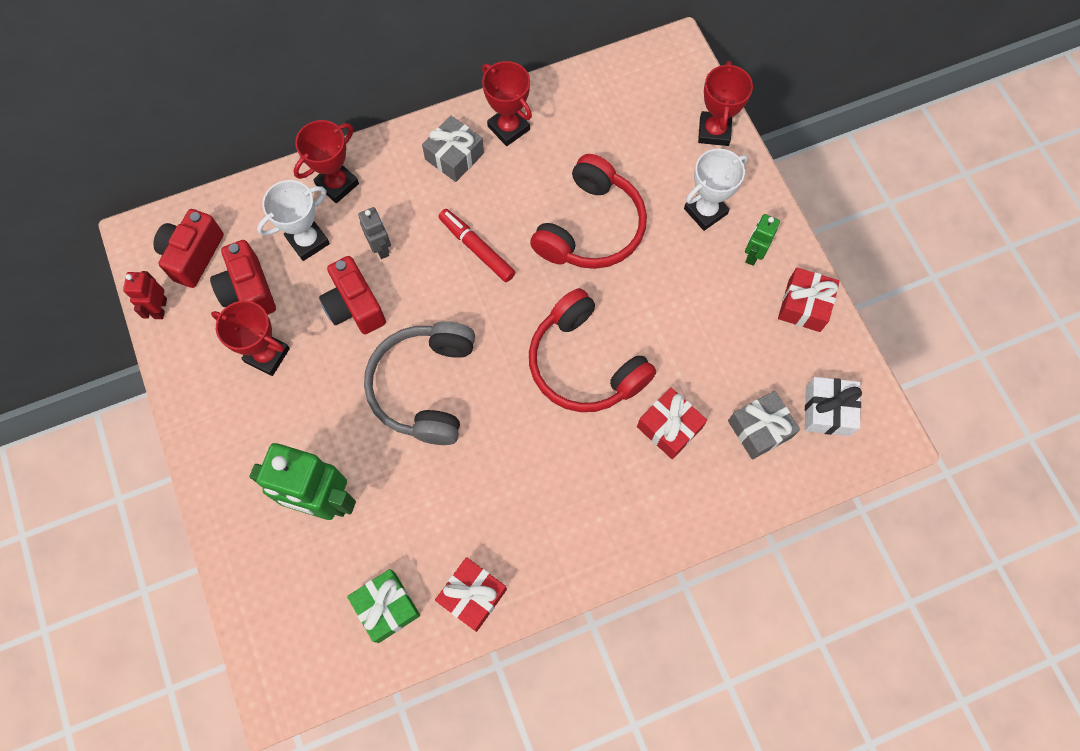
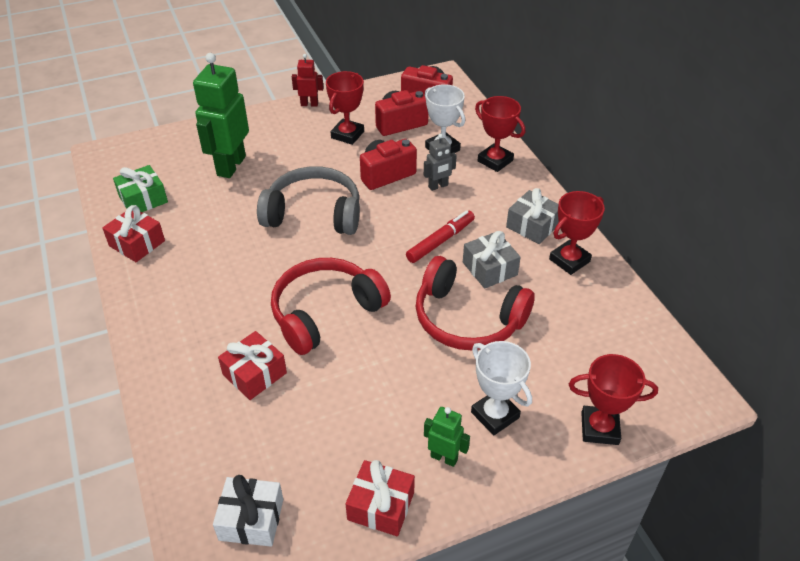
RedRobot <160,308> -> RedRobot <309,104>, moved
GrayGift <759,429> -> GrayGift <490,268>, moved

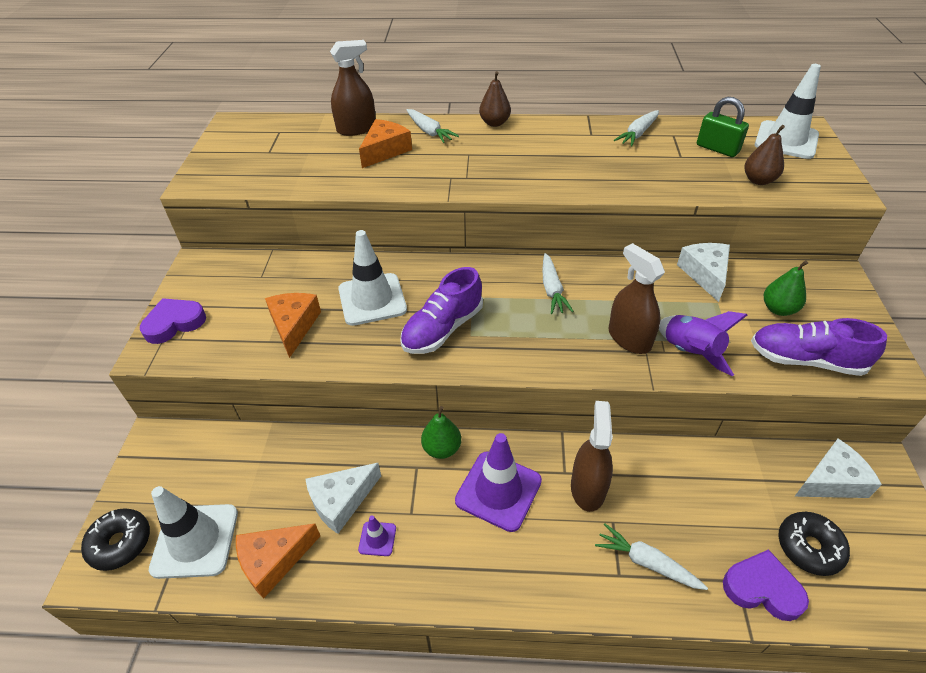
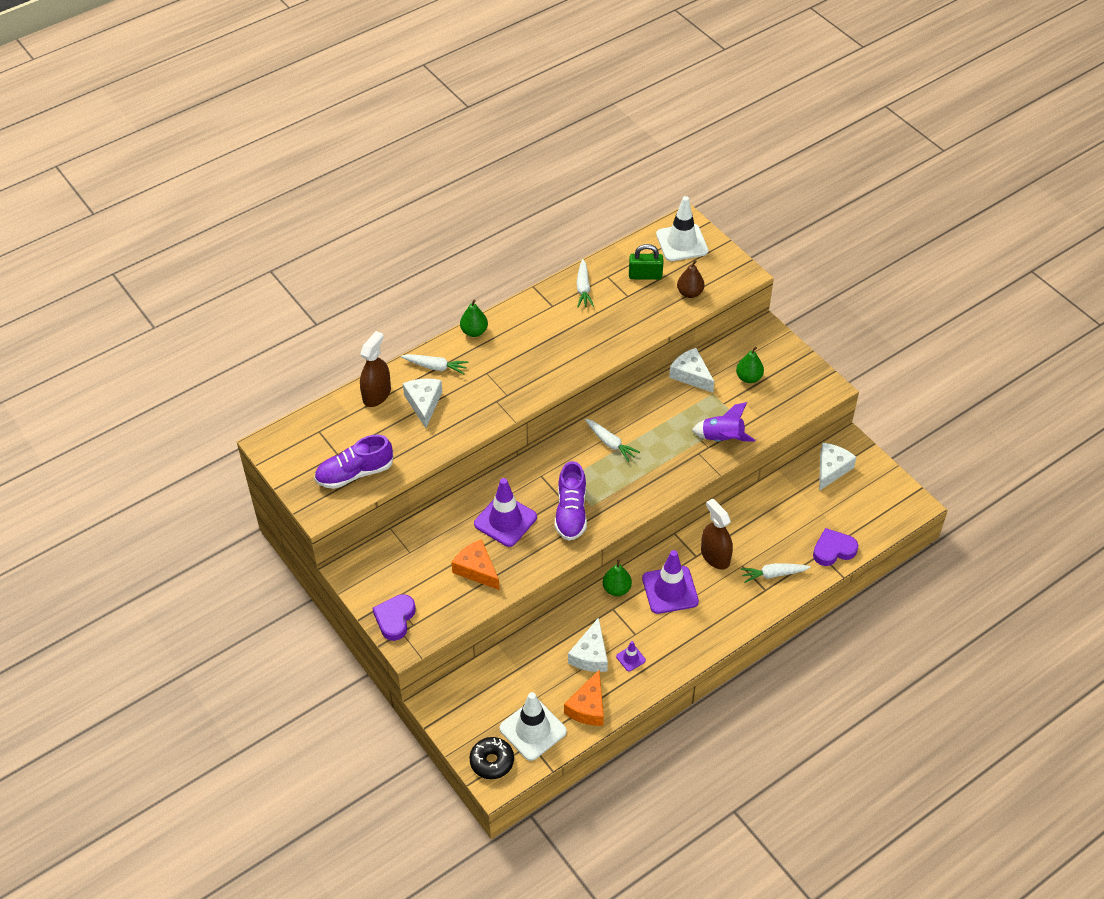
VioletLaceUpShoe <805,360> -> VioletLaceUpShoe <355,473>, moved
OrangeCheeseWedge <385,151> -> PureWhiteCheeseWedge <424,403>
RussetPear <494,123> -> GreenPear <474,331>
PureWhiteSafetyCone <372,299> -> VioletSafetyCone <505,520>
RussetSprayer <629,338> -> none
JetBlackDonut <809,547> -> none

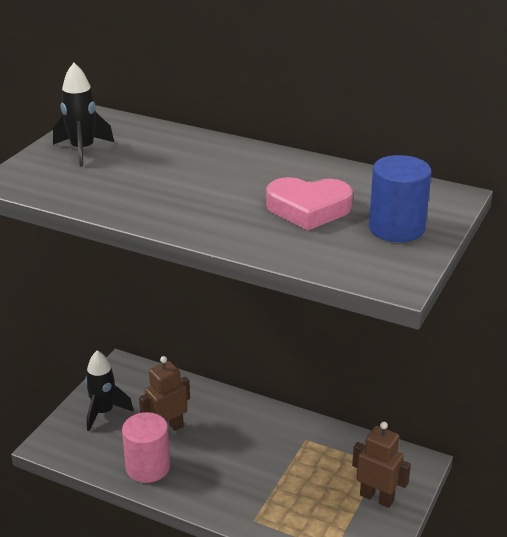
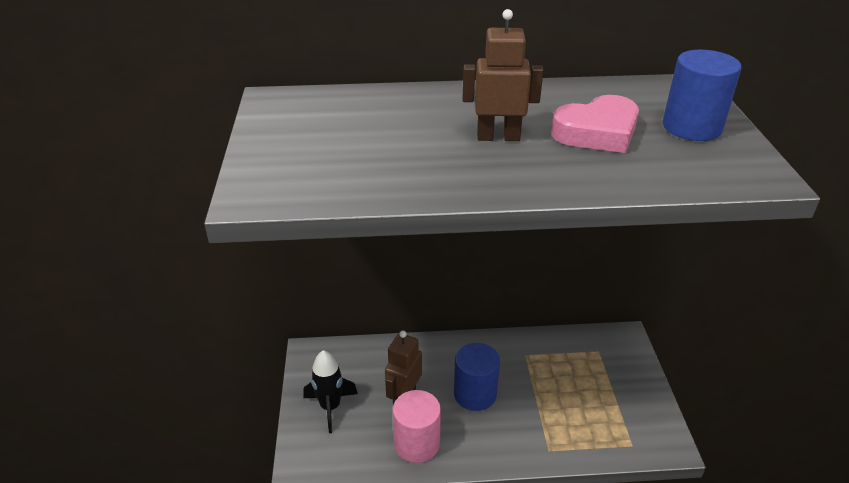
none -> RoyalBlueCylinderShape <475,394>
RussetRobot <377,498> -> RussetRobot <498,137>, moved
JetBlackToyRocket <82,150> -> none

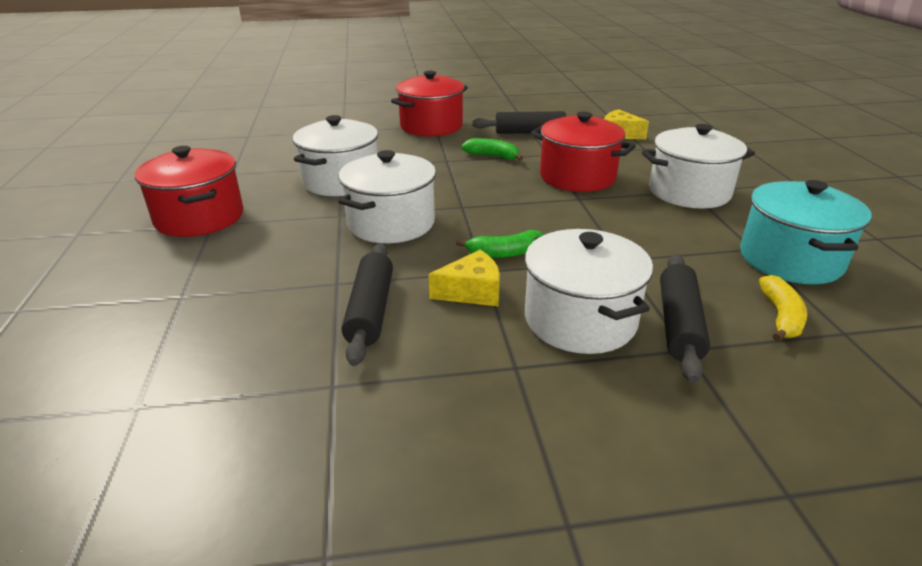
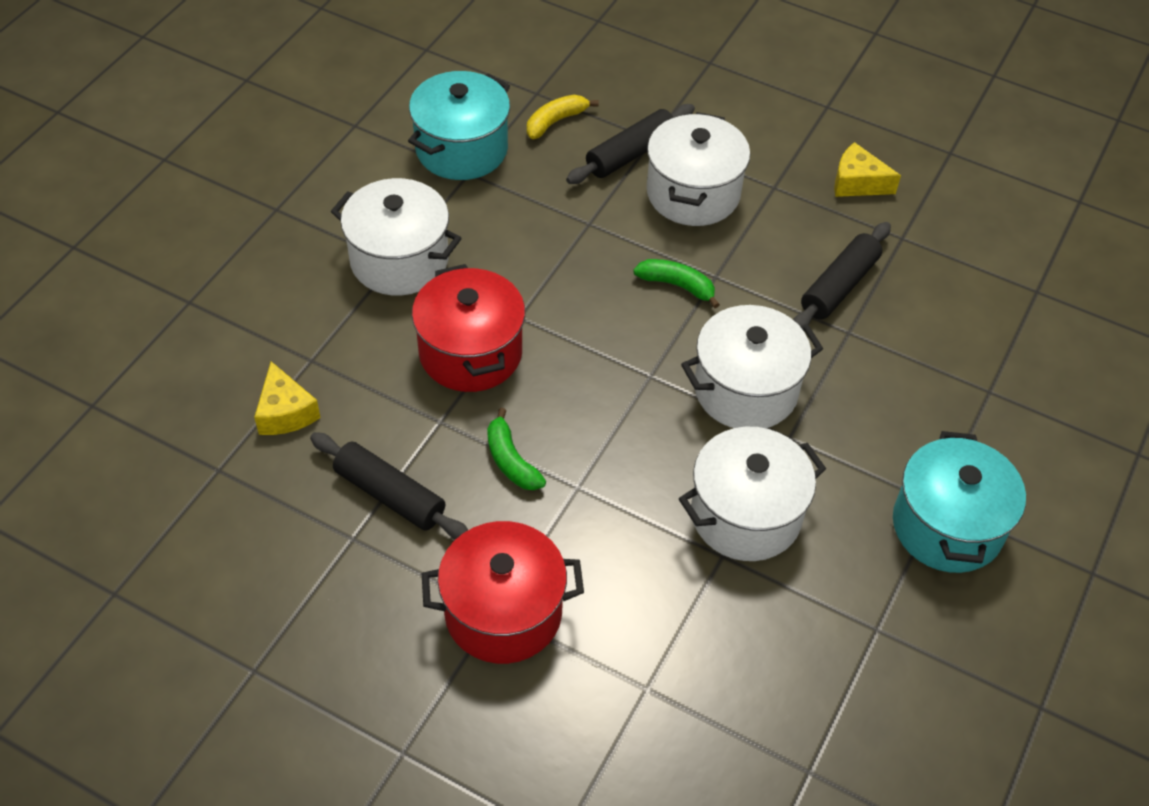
BrightYellowCheeseWedge <472,291> -> BrightYellowCheeseWedge <857,183>, moved
RedPot <199,218> -> TealPot <947,526>

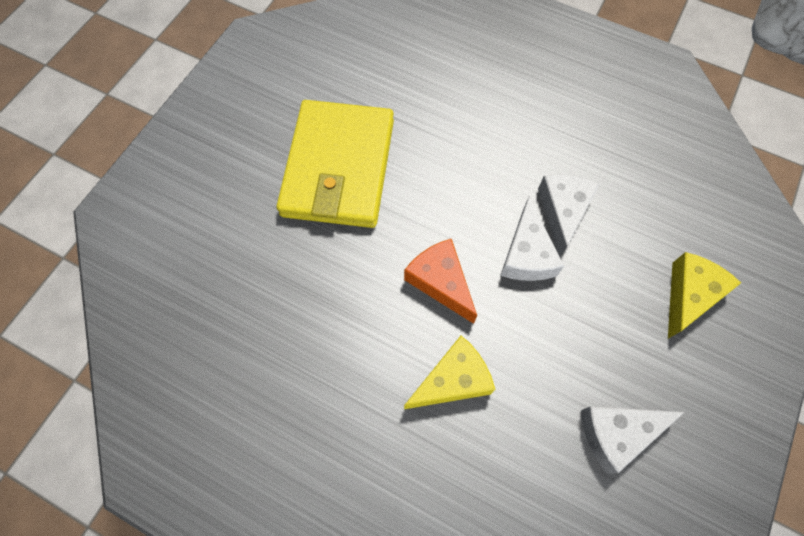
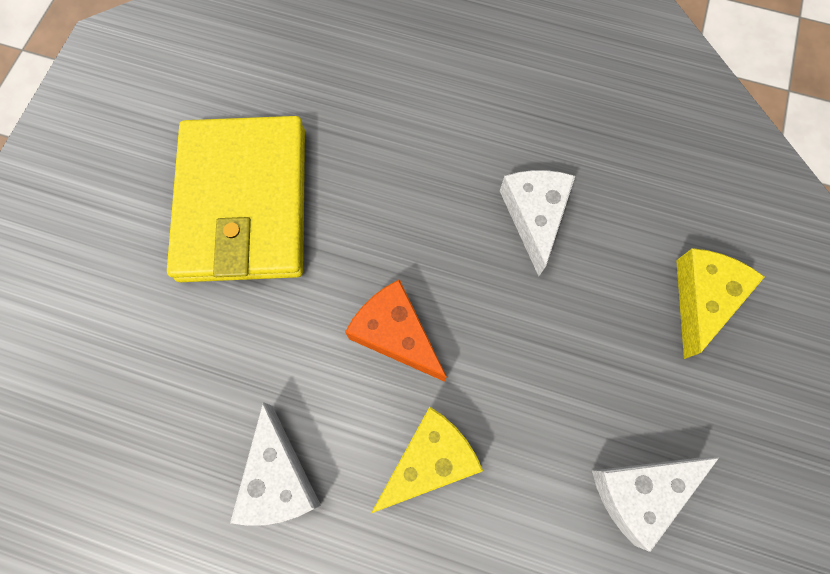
PureWhiteCheeseWedge <527,254> -> PureWhiteCheeseWedge <278,478>, moved

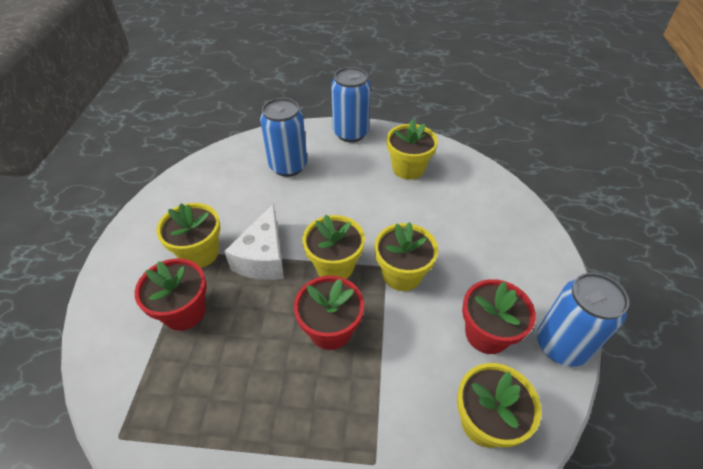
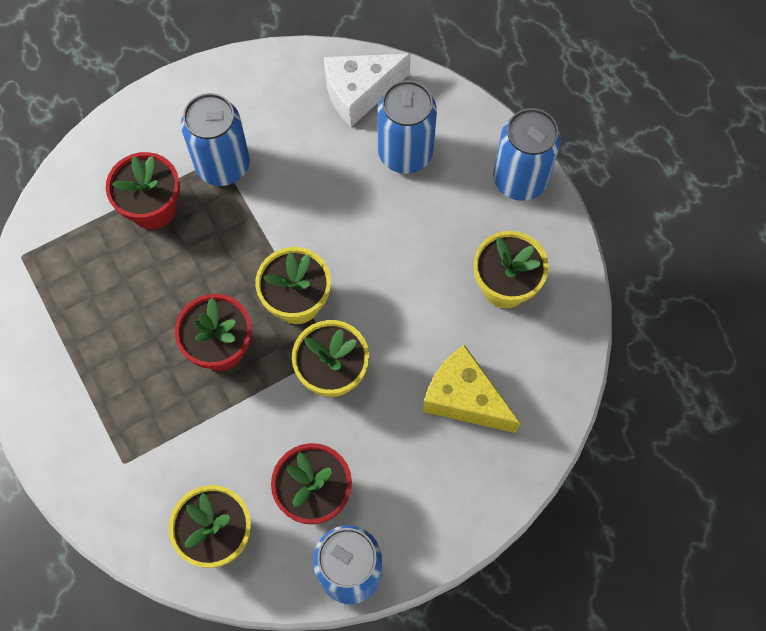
BrightYellowFlowerPot <199,253> -> RoyalBlueCan <223,165>
PureWhiteCheeseWedge <263,258> -> PureWhiteCheeseWedge <360,93>, moved
none -> BrightYellowCheeseWedge <464,398>

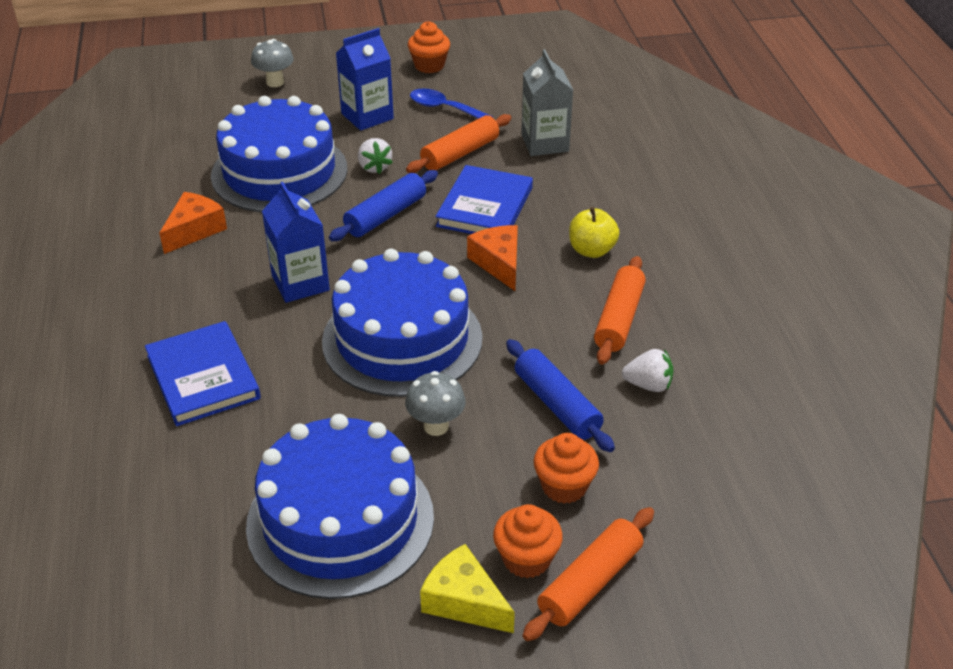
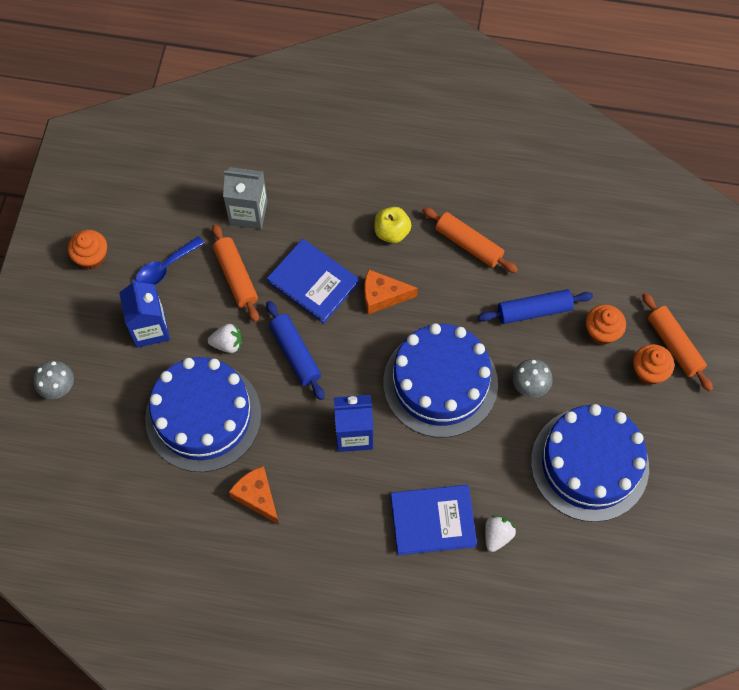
PureWhiteStrawberry <648,385> -> PureWhiteStrawberry <497,535>, moved
BrightYellowCheeseWedge <464,601> -> none

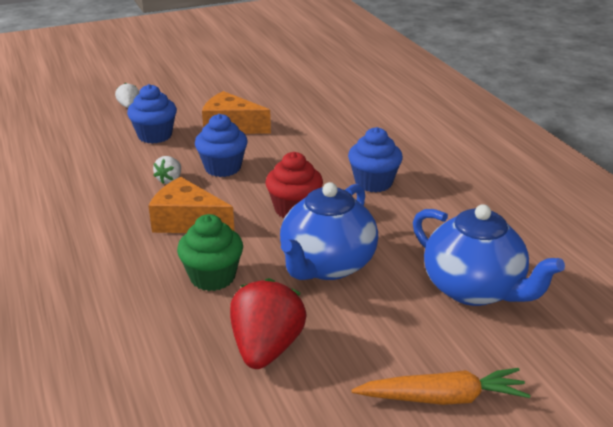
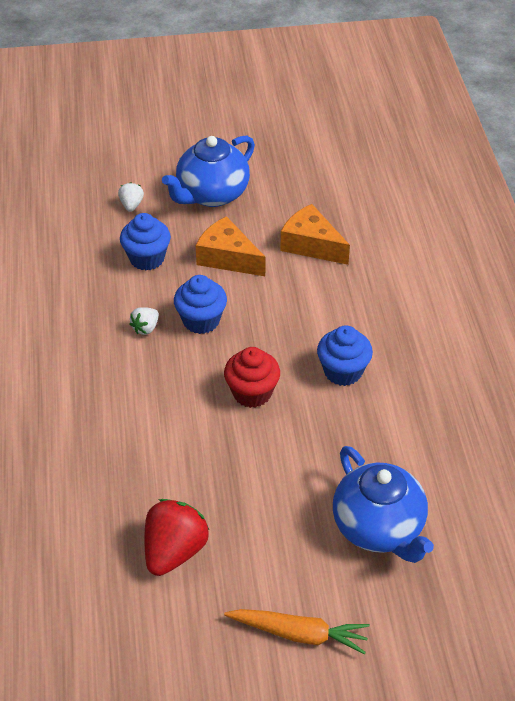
RoyalBlueChinaTeapot <327,265> -> RoyalBlueChinaTeapot <211,195>, moved
OrangeCheeseWedge <187,222> -> OrangeCheeseWedge <311,245>, moved
GreenMuffin <212,277> -> none

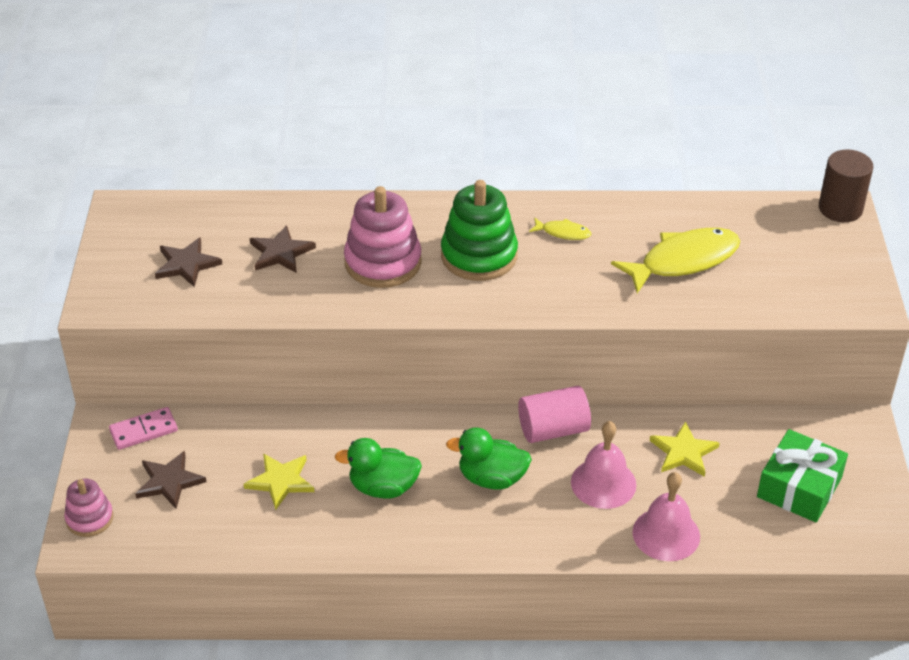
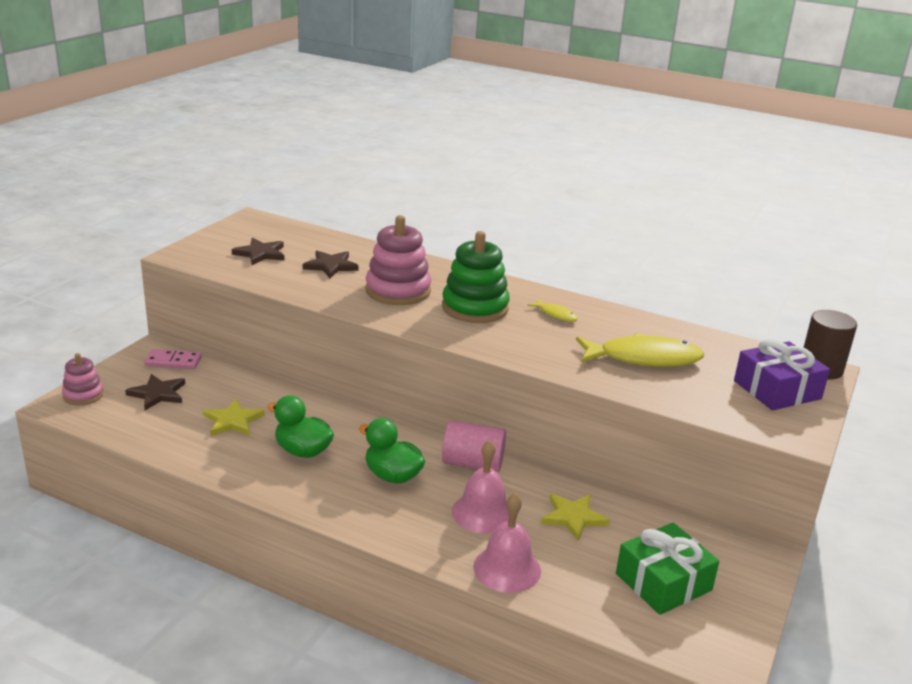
none -> VioletGift <777,390>

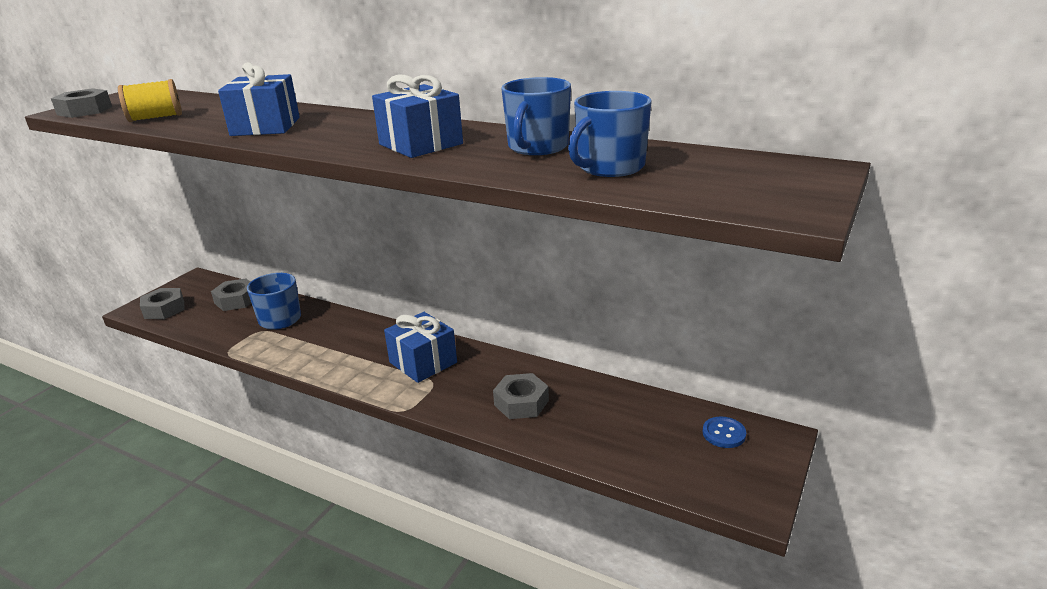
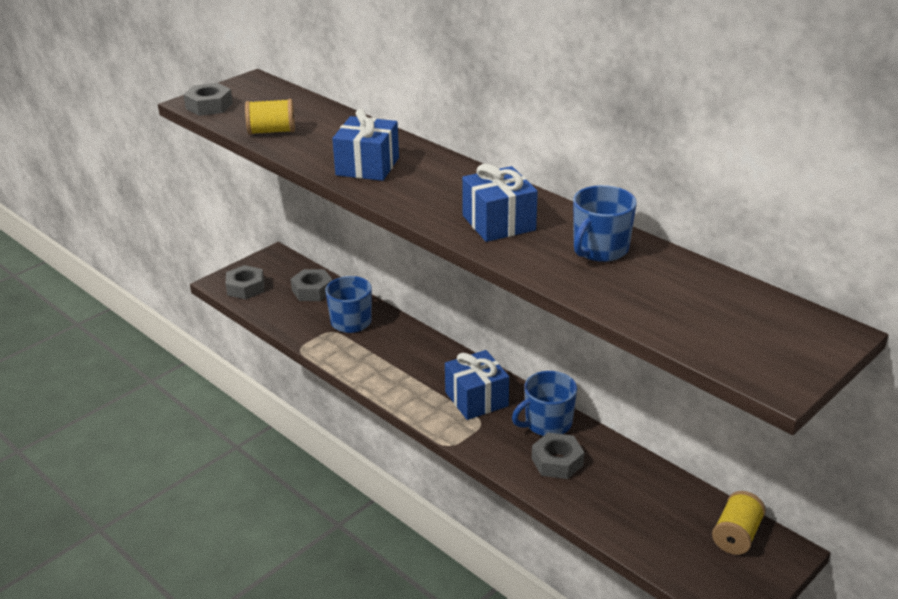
RoyalBlueTeaMug <610,167> -> RoyalBlueTeaMug <547,423>, moved
RoyalBlueButton <724,433> -> BrightYellowSpool <736,535>

